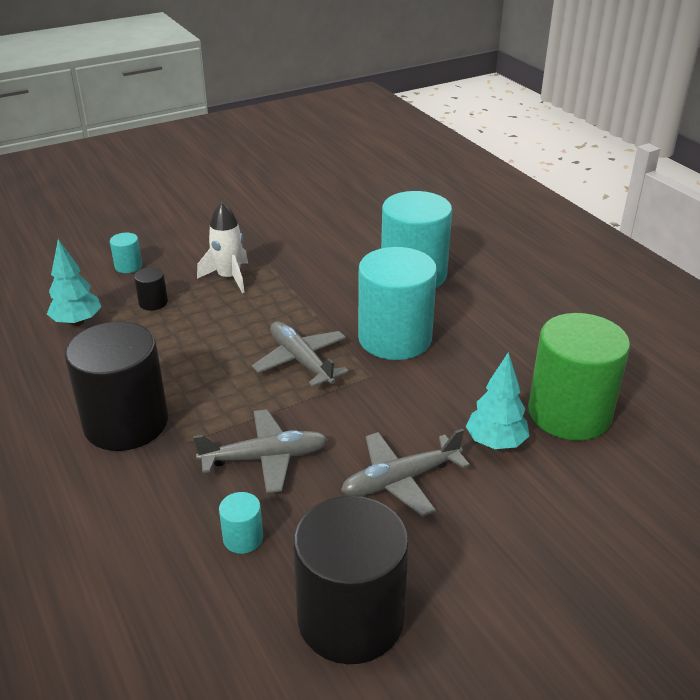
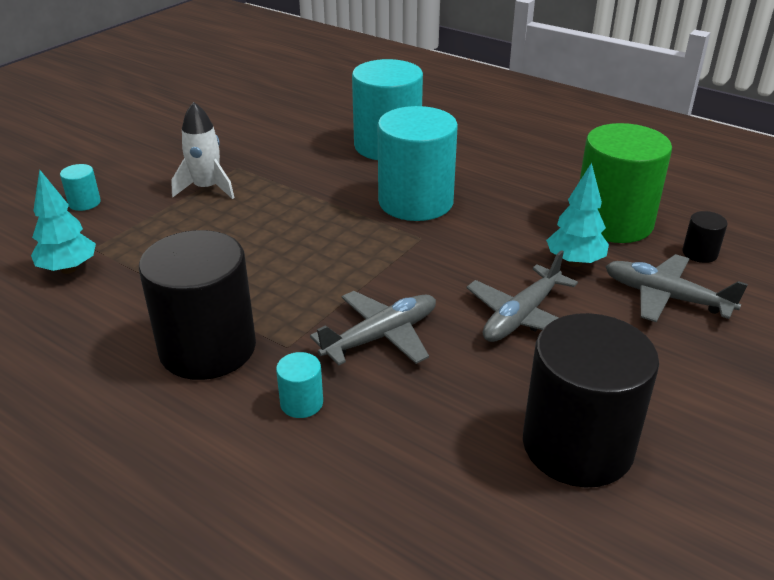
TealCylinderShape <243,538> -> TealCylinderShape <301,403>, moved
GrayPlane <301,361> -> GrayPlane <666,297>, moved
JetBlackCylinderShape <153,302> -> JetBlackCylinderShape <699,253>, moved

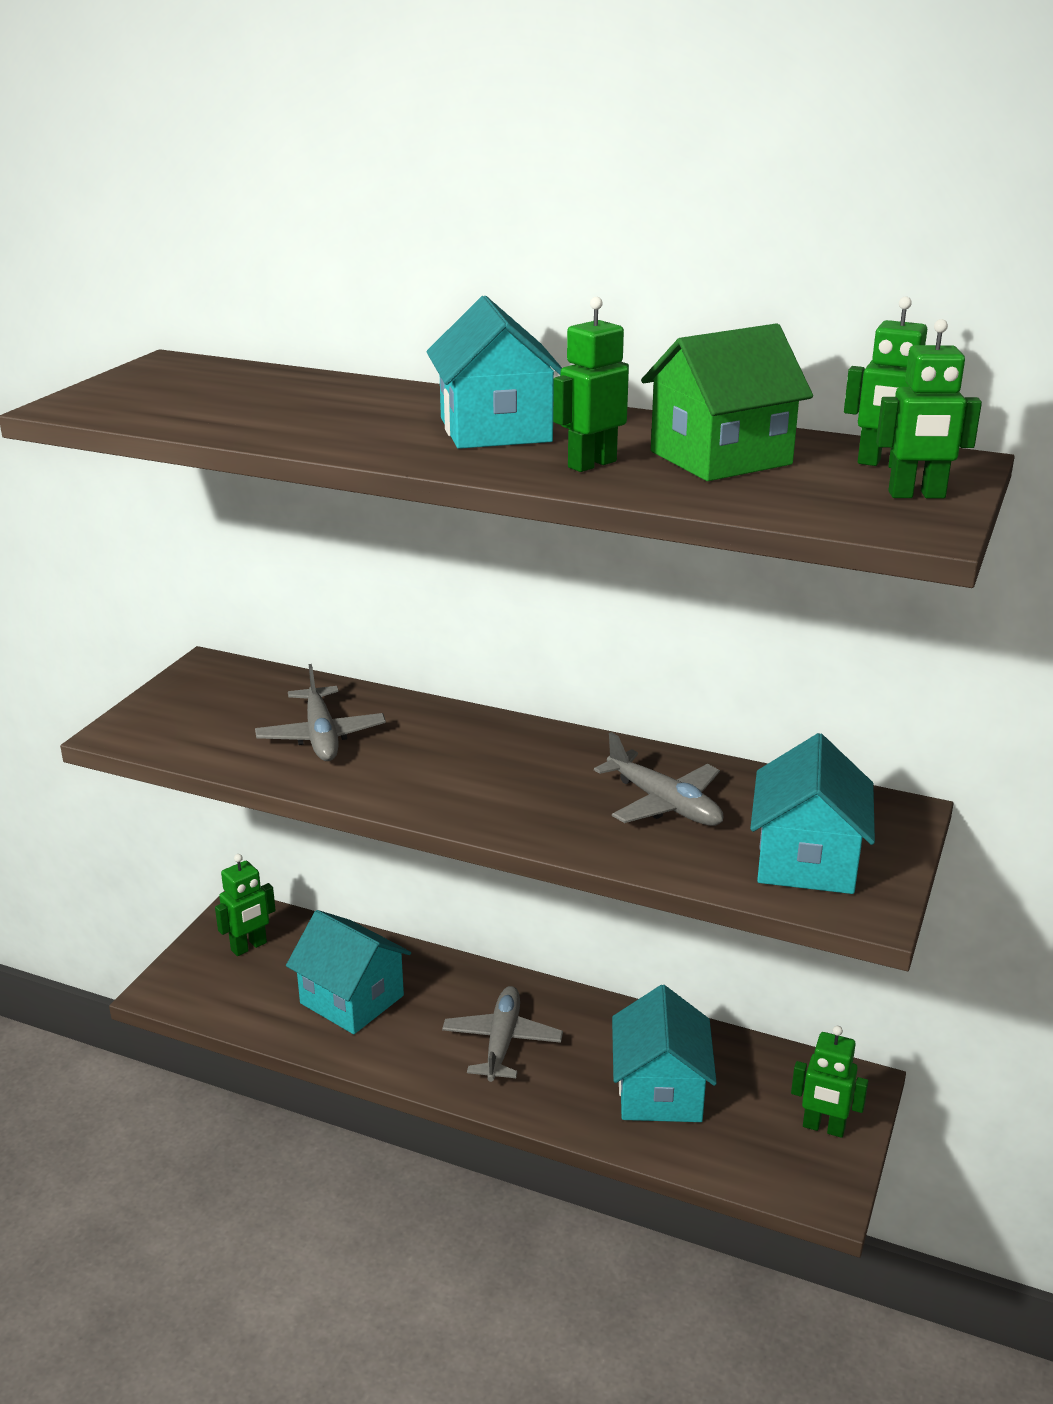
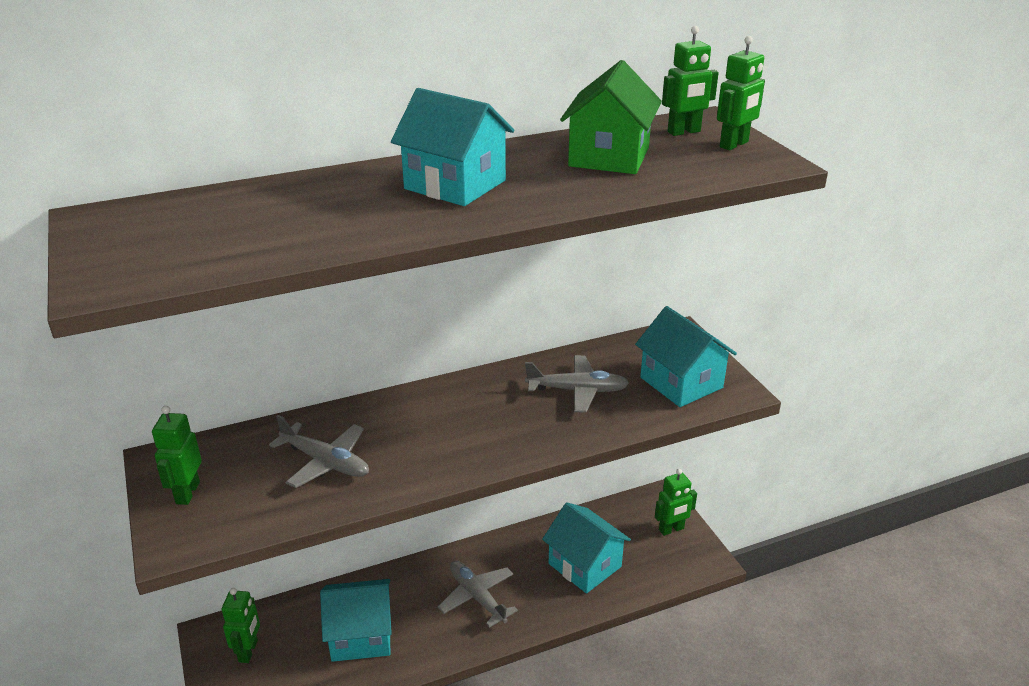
GreenRobot <591,464> -> GreenRobot <187,493>, moved

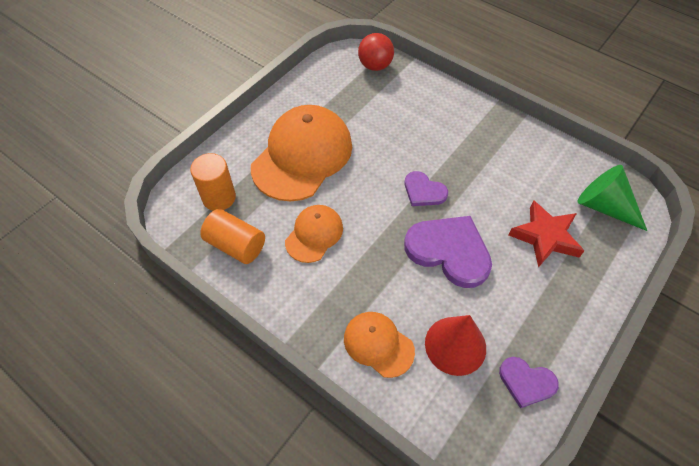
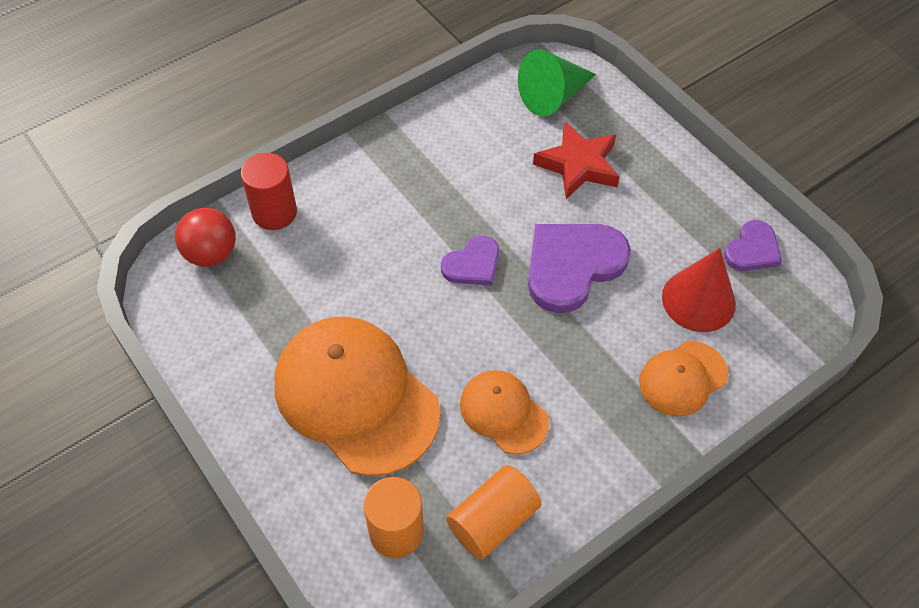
none -> RedCylinderShape <274,212>

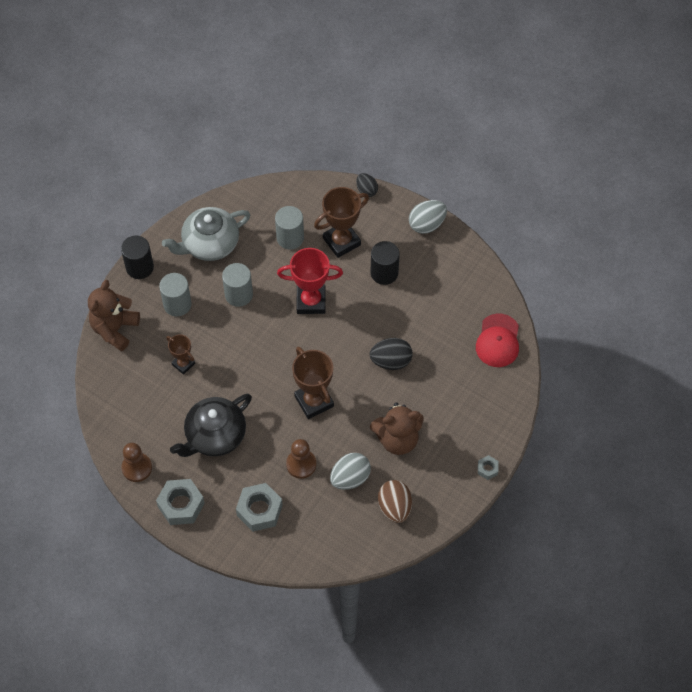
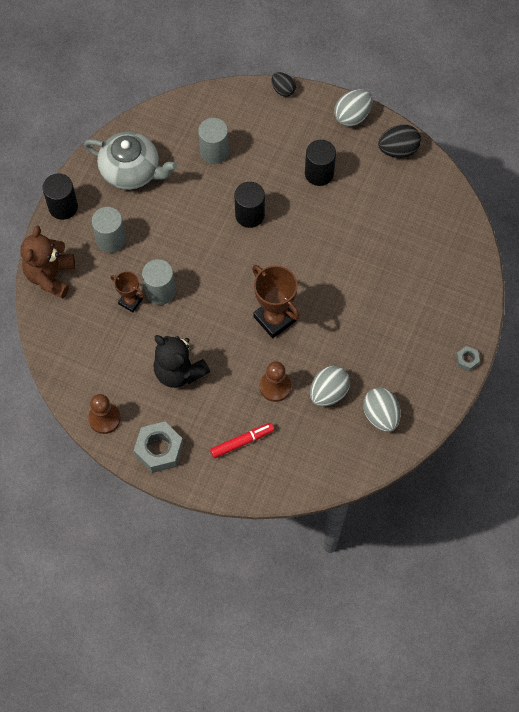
GrayChinaTeapot <209,244> -> GrayChinaTeapot <131,171>, 120 degrees counterclockwise
GrayCylinderShape <238,294> -> GrayCylinderShape <160,291>, moved
JetBlackChinaTeapot <214,436> -> JetBlackTeddyBear <179,371>
GrayHexagonNut <259,510> -> RedMarker <242,442>
RedTrophy <311,301> -> JetBlackCylinderShape <249,215>
RussetEggShape <394,507> -> GrayEggShape <380,415>
JetBlackEggShape <391,361> -> JetBlackEggShape <398,150>, moved
RussetTrophy <341,241> -> none
RussetTeddyBear <397,439> -> none
RedCap <498,341> -> none

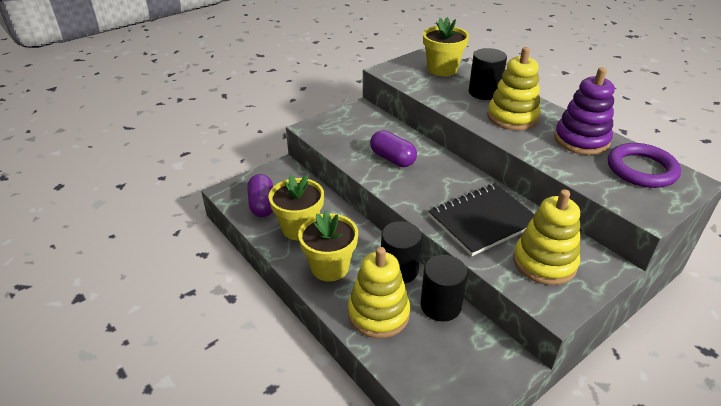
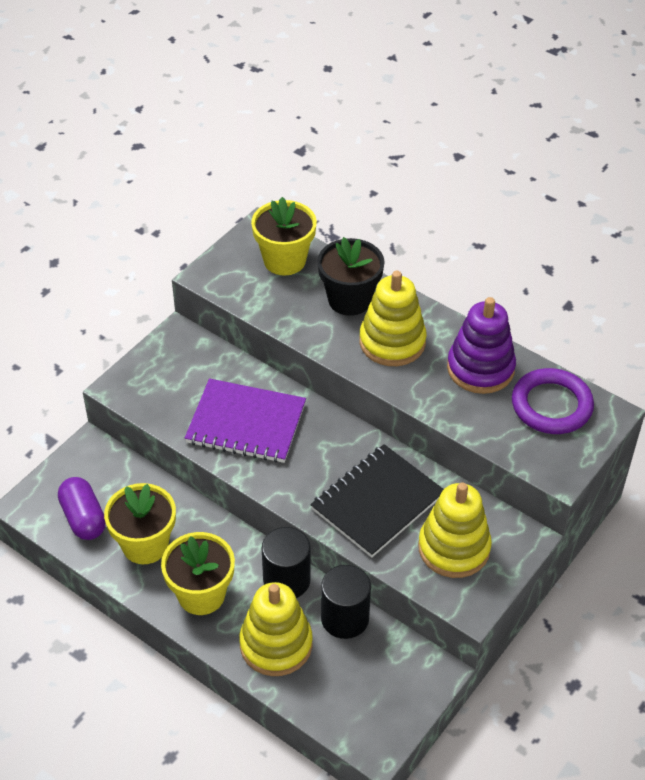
VioletCapsule <392,159> -> VioletNotepad <246,423>
JetBlackCylinderShape <484,92> -> JetBlackFlowerPot <349,300>

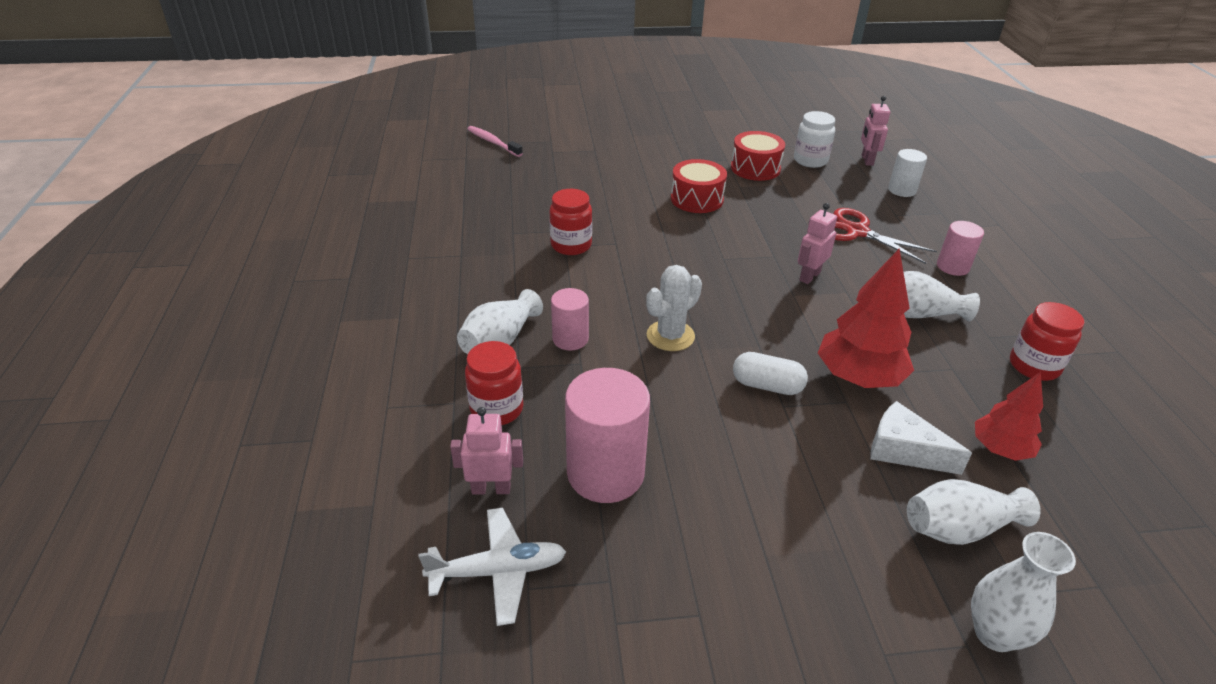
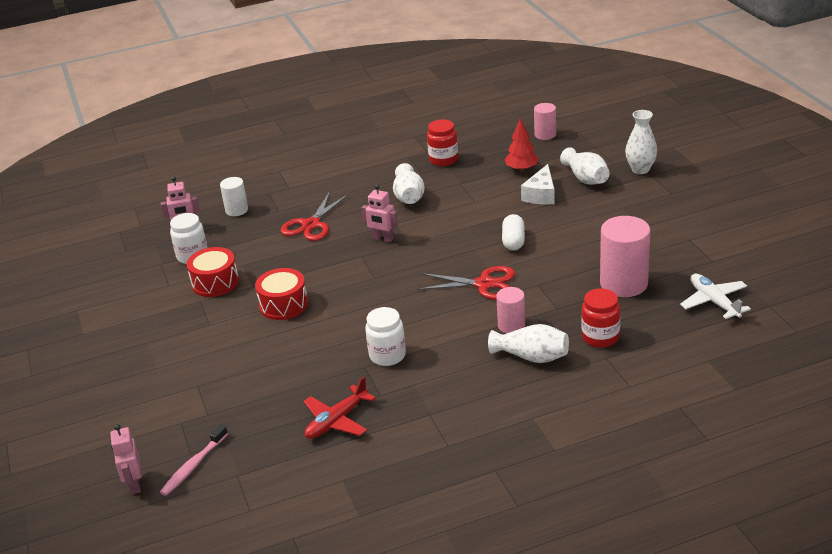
RosePinkRobot <491,488> -> RosePinkRobot <134,484>, moved
none -> RedPlane <336,421>
RedPreserveJar <571,245> -> PureWhitePreserveJar <387,355>
PureWhitePricklyPlant <670,336> -> RedPairOfScissors <484,284>
RosePinkCylinderShape <952,267> -> RosePinkCylinderShape <545,135>, moved
RedToyTree <859,377> -> none

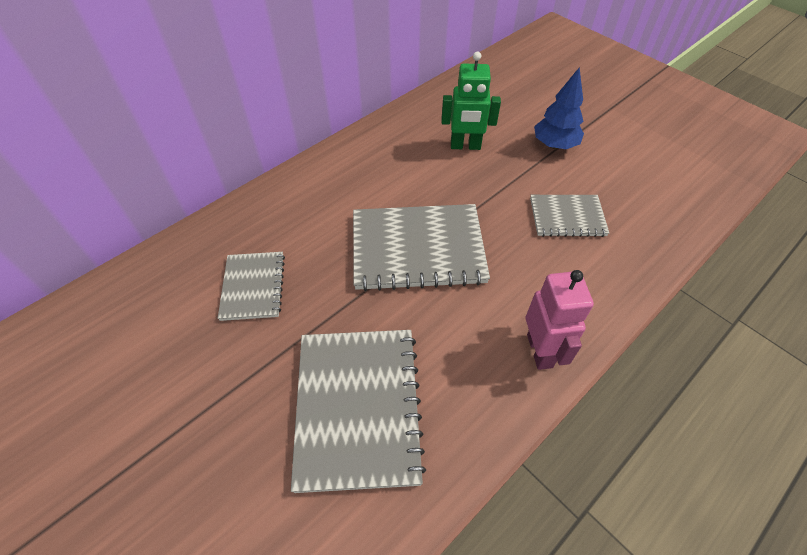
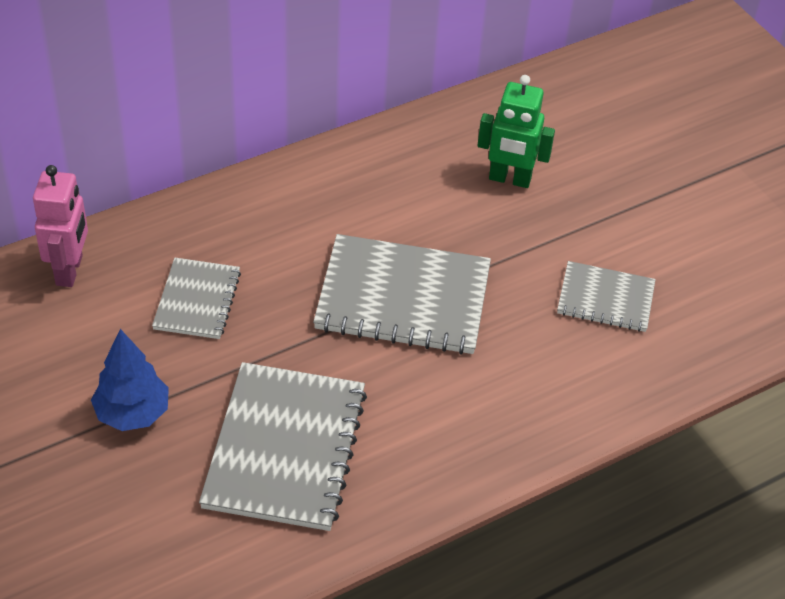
RosePinkRobot <540,350> -> RosePinkRobot <70,270>, moved
RoyalBlueToyTree <554,145> -> RoyalBlueToyTree <133,413>, moved

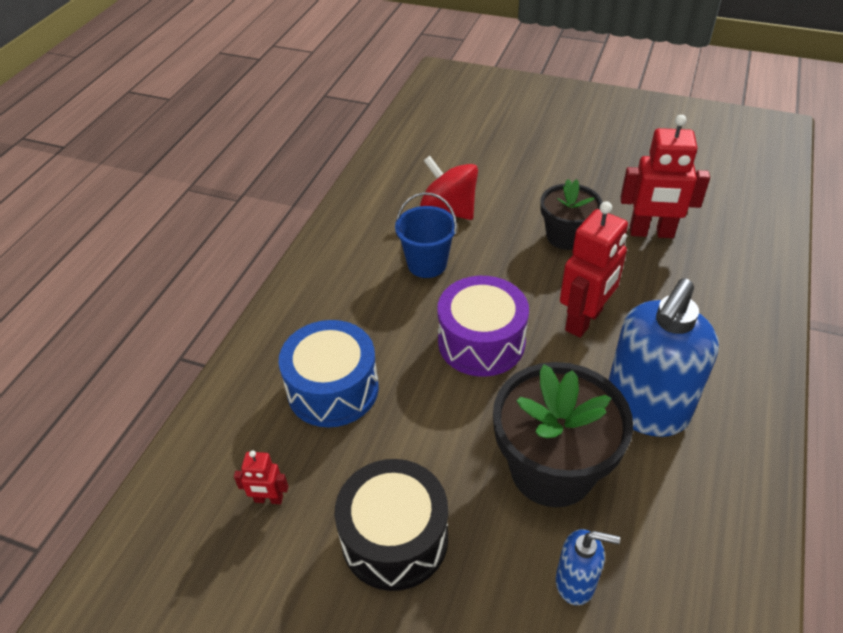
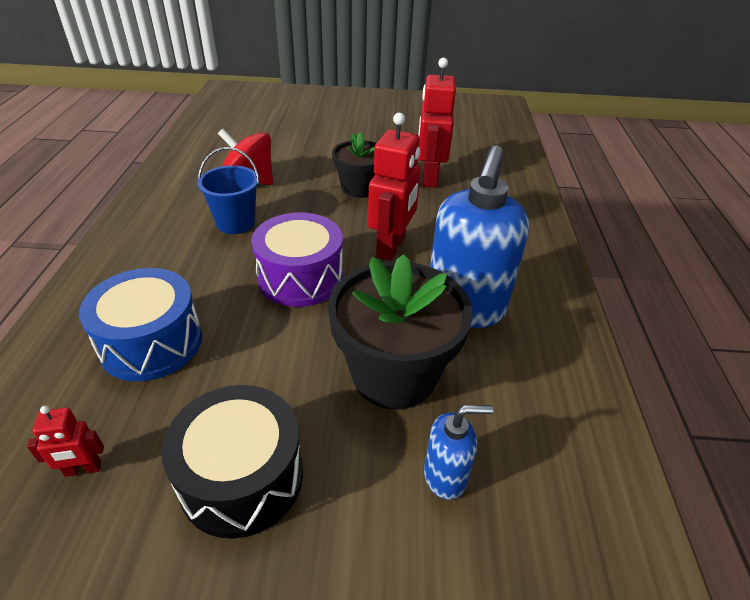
RedRobot <651,233> -> RedRobot <429,178>, 105 degrees clockwise

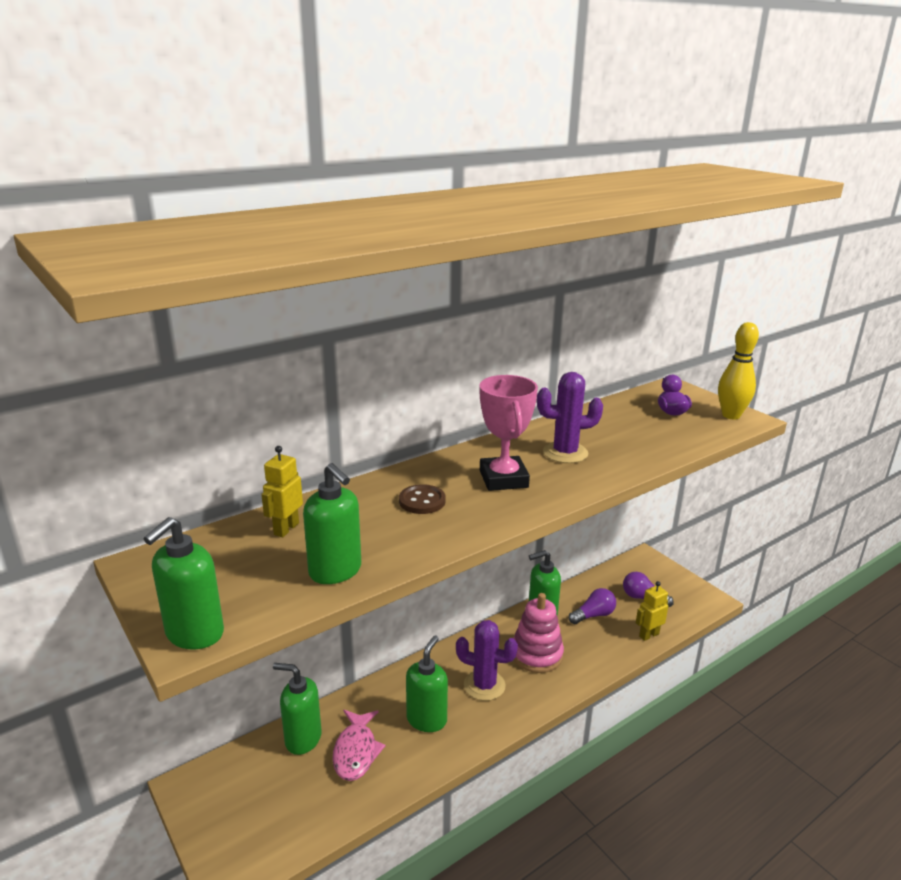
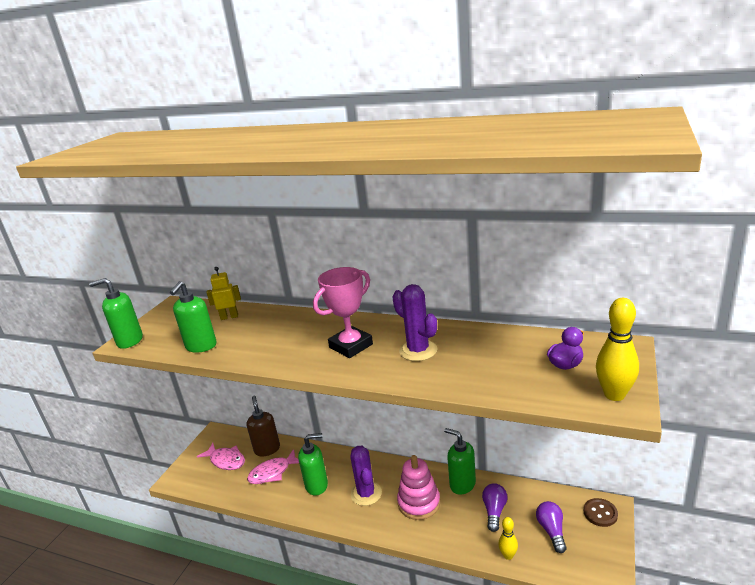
none -> RosePinkFishFigure <226,460>
GreenPumpBottle <303,739> -> RussetPumpBottle <267,449>
VioletLightbulb <593,615> -> VioletLightbulb <494,511>, 105 degrees counterclockwise
BrightYellowRobot <648,635> -> BrightYellowTenpin <508,555>
RussetButton <422,501> -> RussetButton <600,513>, moved

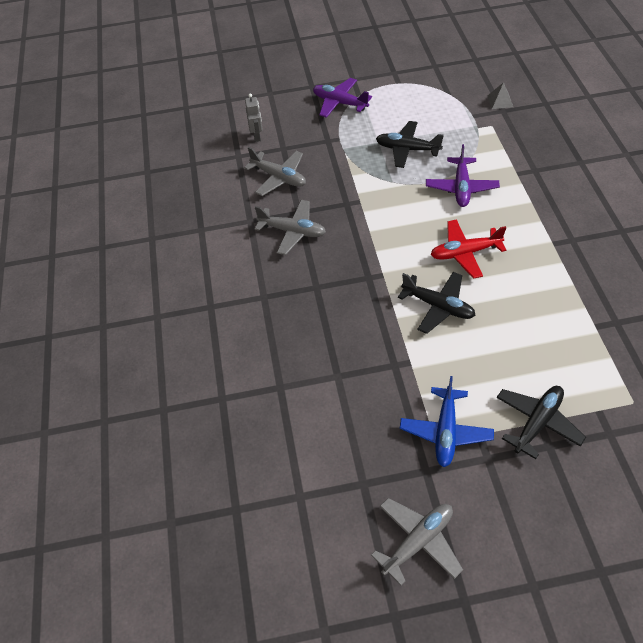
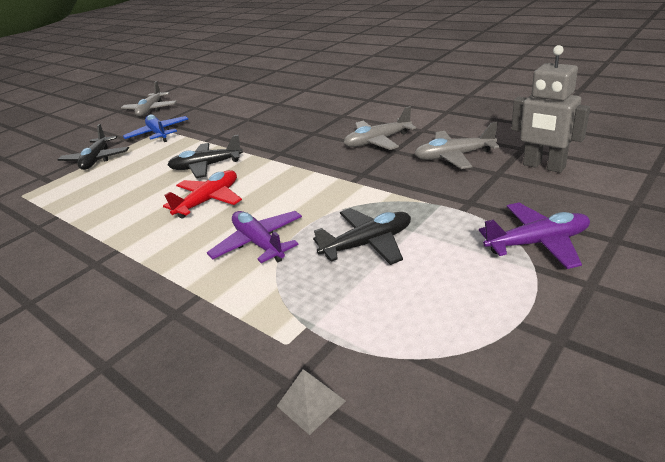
GrayRobot <257,136> -> GrayRobot <543,166>, x1.68

